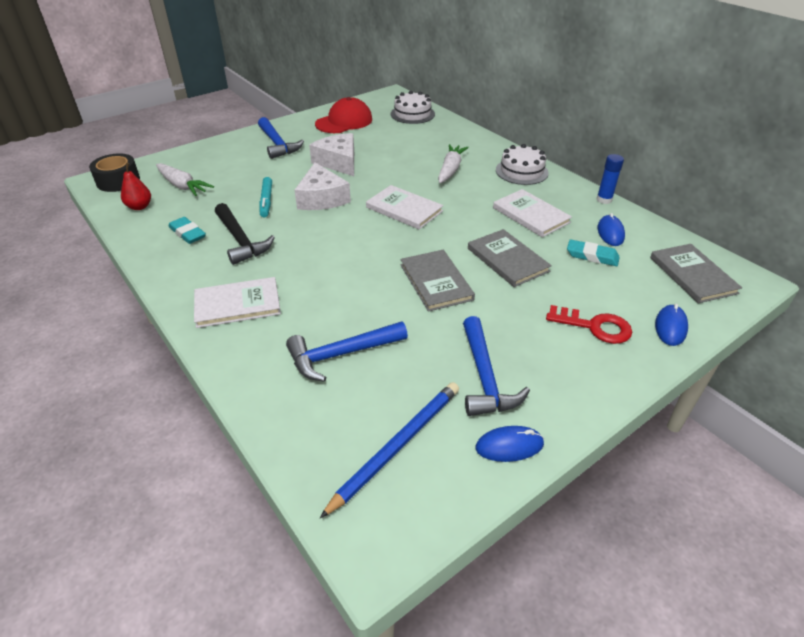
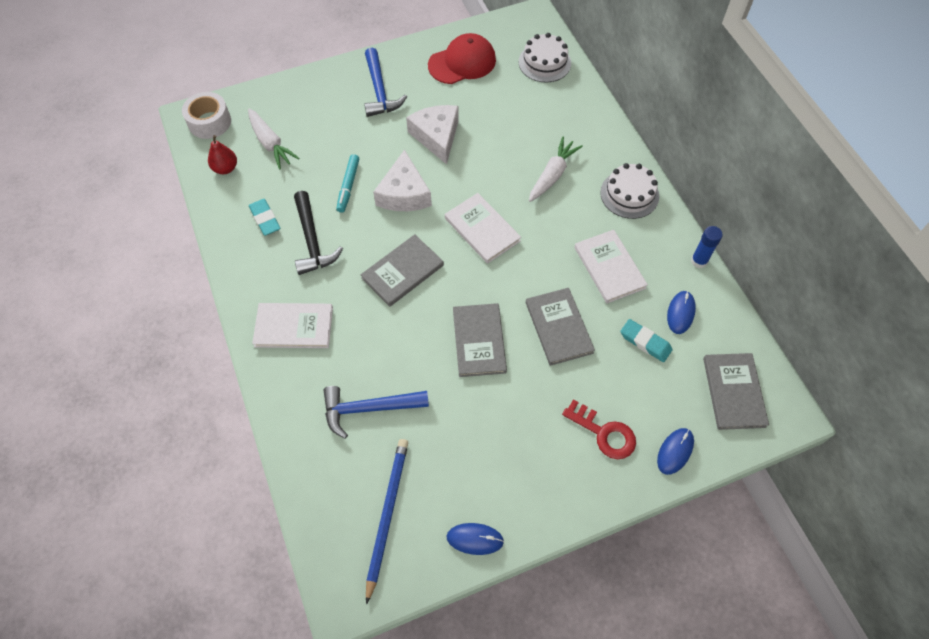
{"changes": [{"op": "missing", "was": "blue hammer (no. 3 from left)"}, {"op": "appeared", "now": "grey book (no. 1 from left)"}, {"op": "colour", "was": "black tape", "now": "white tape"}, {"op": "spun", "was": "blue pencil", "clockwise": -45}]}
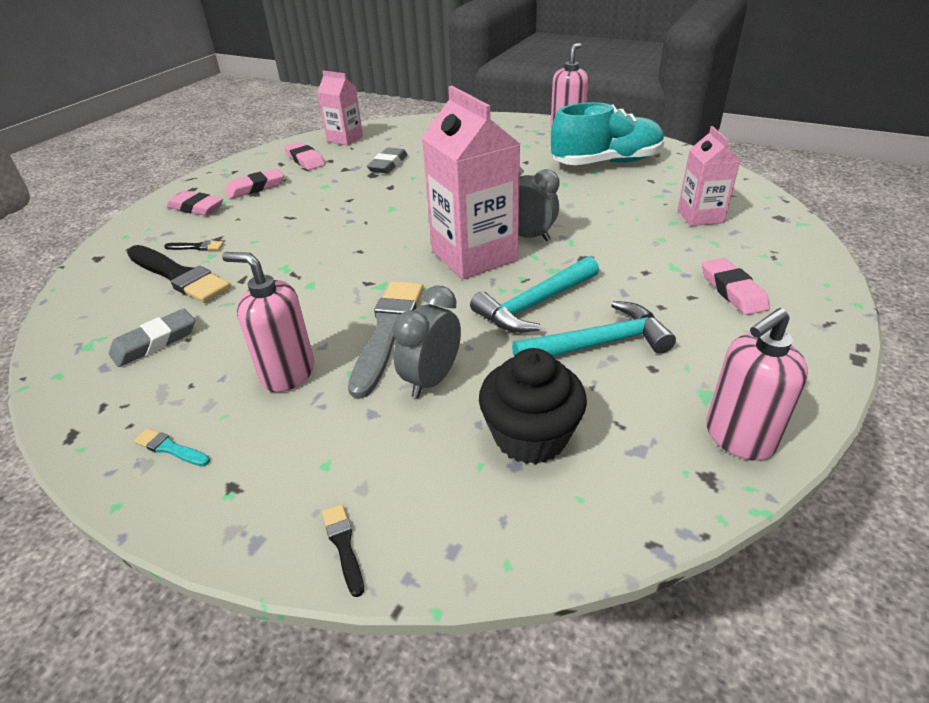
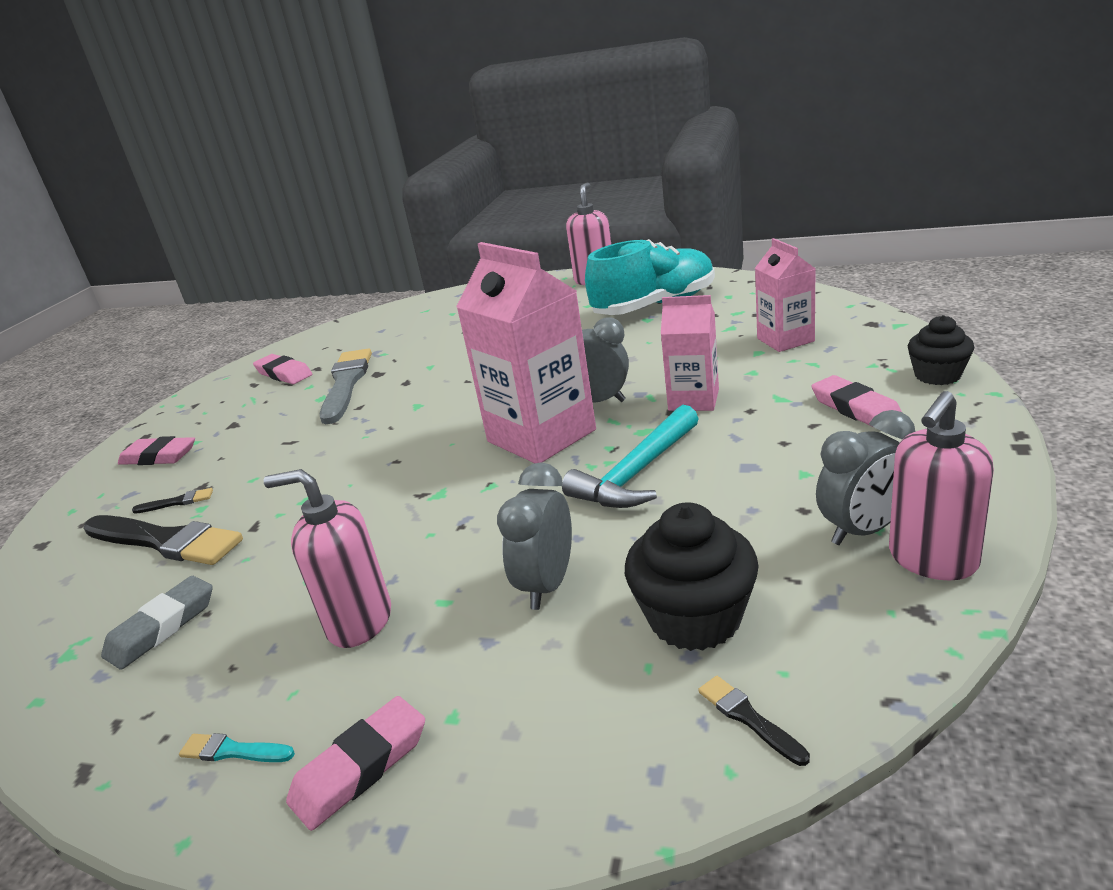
{"changes": [{"op": "missing", "was": "grey eraser (no. 2 from left)"}, {"op": "missing", "was": "turquoise hammer (no. 2 from left)"}, {"op": "appeared", "now": "grey clock (no. 3 from left)"}, {"op": "appeared", "now": "black cupcake (no. 2 from left)"}, {"op": "relocated", "was": "pink eraser (no. 2 from left in the first image)", "now": "pink eraser (no. 3 from left)"}, {"op": "relocated", "was": "pink carton (no. 1 from left in the first image)", "now": "pink carton (no. 2 from left)"}, {"op": "relocated", "was": "black brush (no. 3 from left)"}, {"op": "relocated", "was": "grey brush"}]}
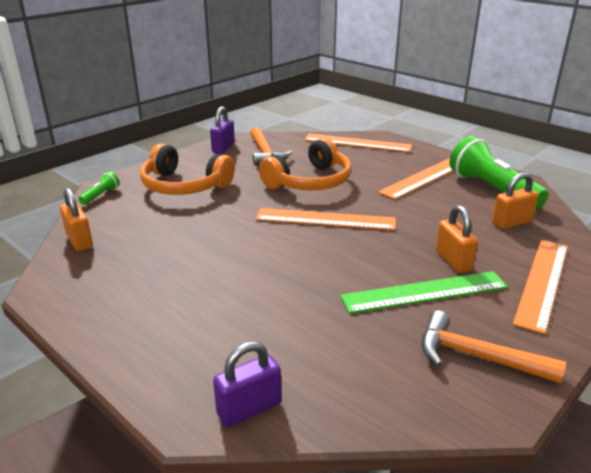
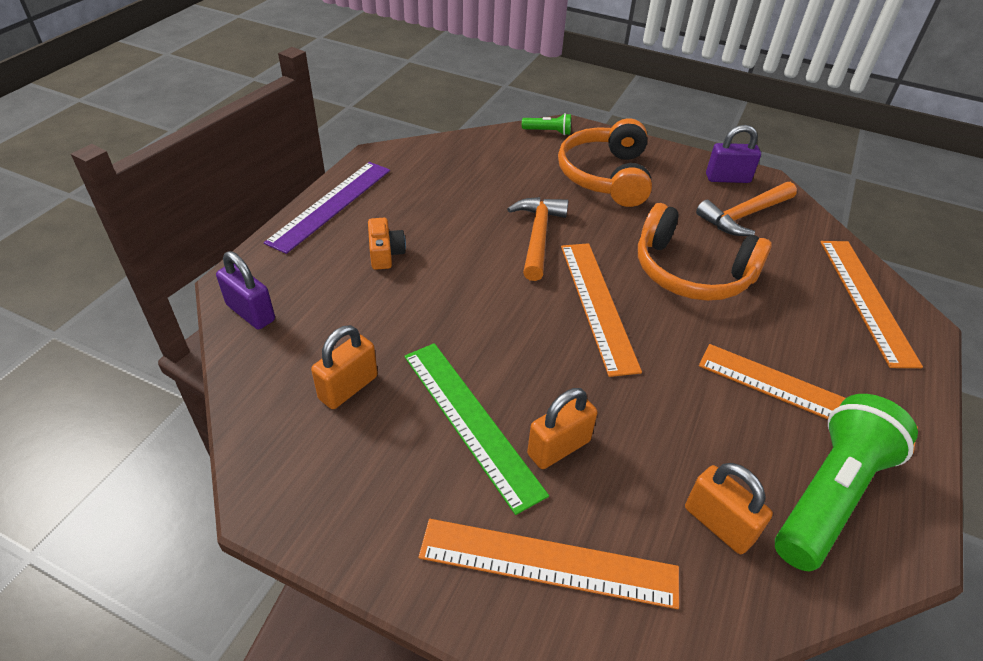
{"changes": [{"op": "appeared", "now": "purple ruler"}, {"op": "appeared", "now": "orange camera"}, {"op": "relocated", "was": "orange padlock (no. 1 from left)"}, {"op": "relocated", "was": "orange hammer (no. 2 from left in the first image)", "now": "orange hammer (no. 1 from left)"}]}
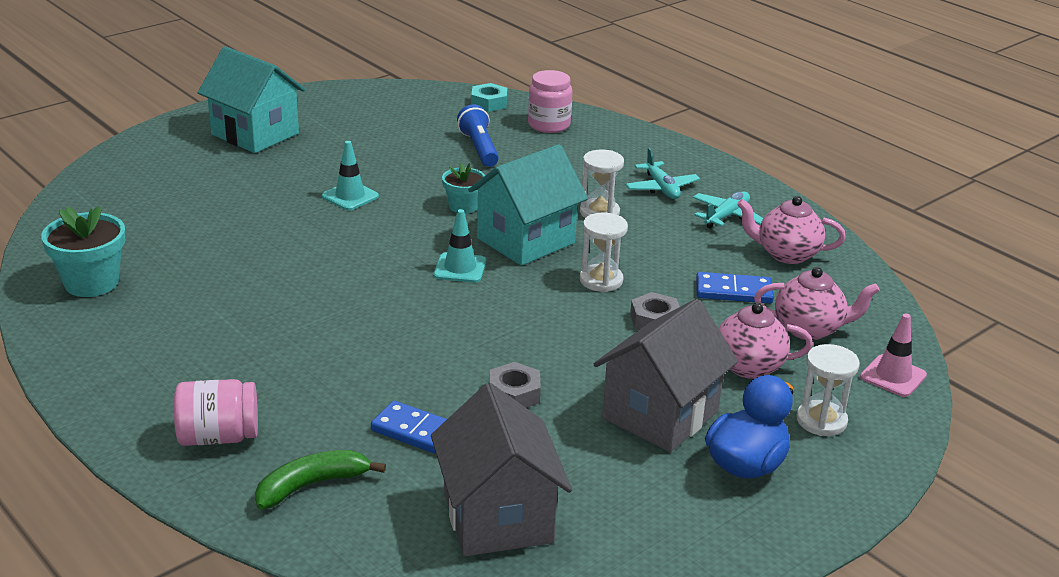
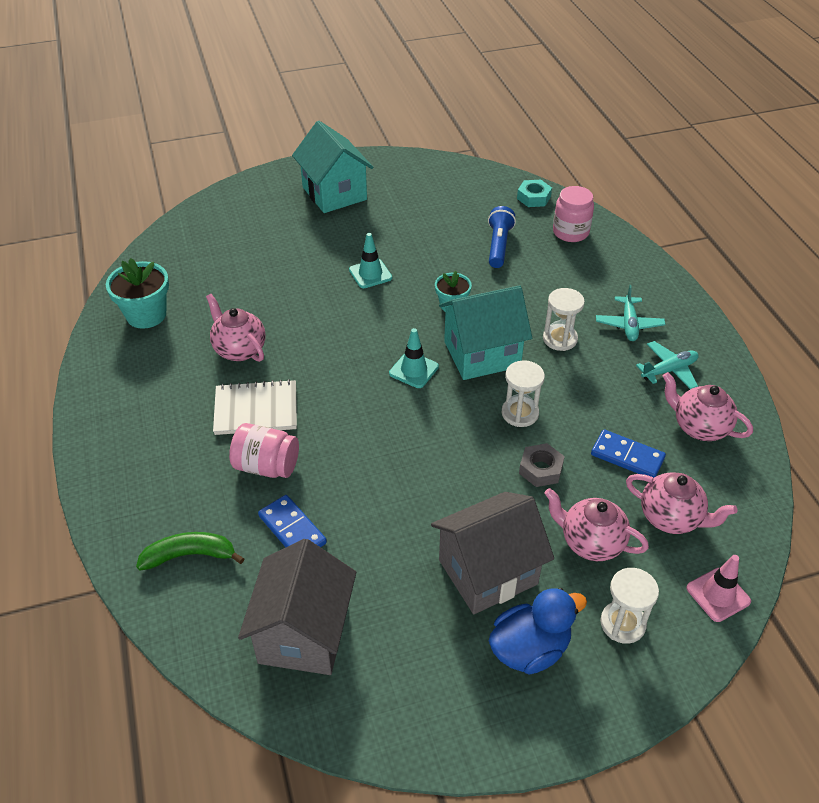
{"changes": [{"op": "missing", "was": "grey nut (no. 1 from left)"}, {"op": "appeared", "now": "pink teapot (no. 1 from left)"}, {"op": "appeared", "now": "white notebook"}, {"op": "relocated", "was": "pink jar (no. 1 from left)"}]}
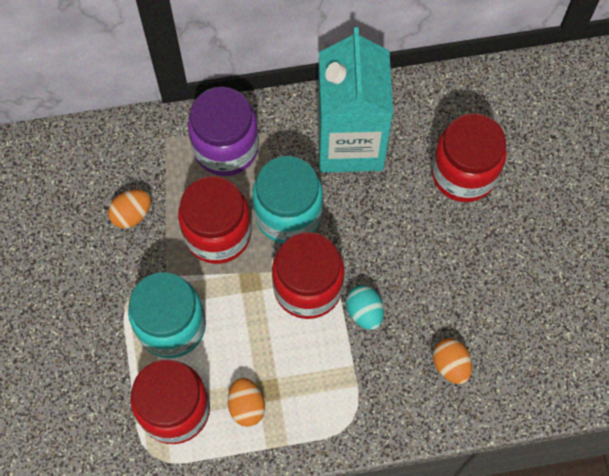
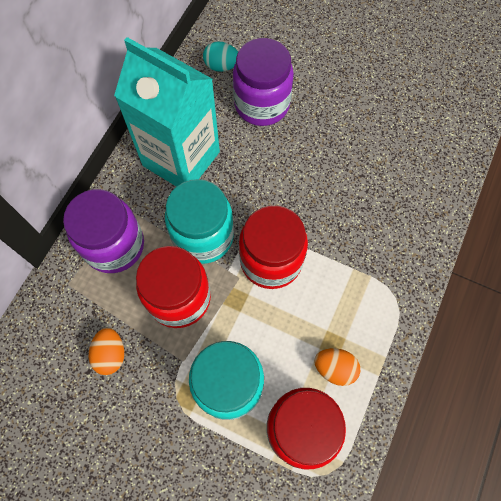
{"changes": [{"op": "missing", "was": "orange egg (no. 3 from left)"}, {"op": "relocated", "was": "turquoise egg"}, {"op": "colour", "was": "red jar (no. 4 from left)", "now": "purple jar (no. 2 from left)"}]}
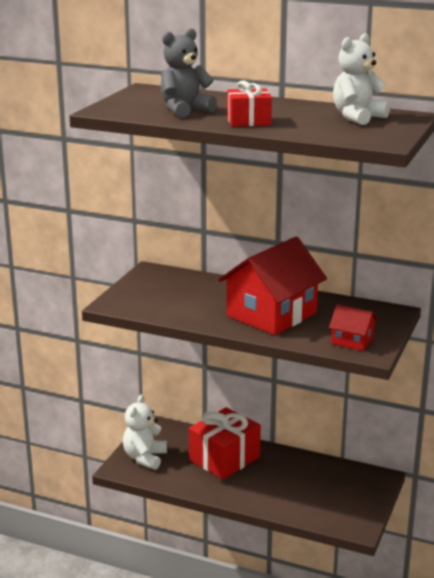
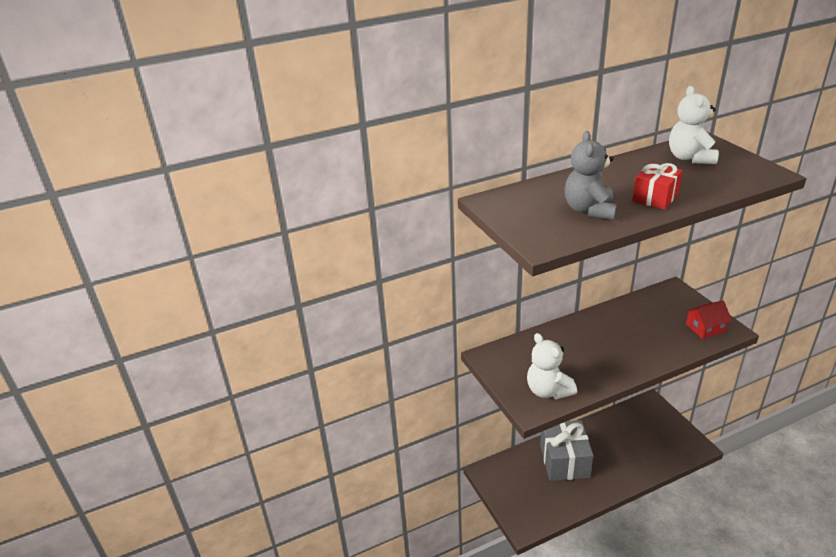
{"changes": [{"op": "missing", "was": "red house (no. 1 from left)"}, {"op": "relocated", "was": "white teddy bear (no. 1 from left)"}, {"op": "colour", "was": "red gift (no. 1 from left)", "now": "grey gift"}]}
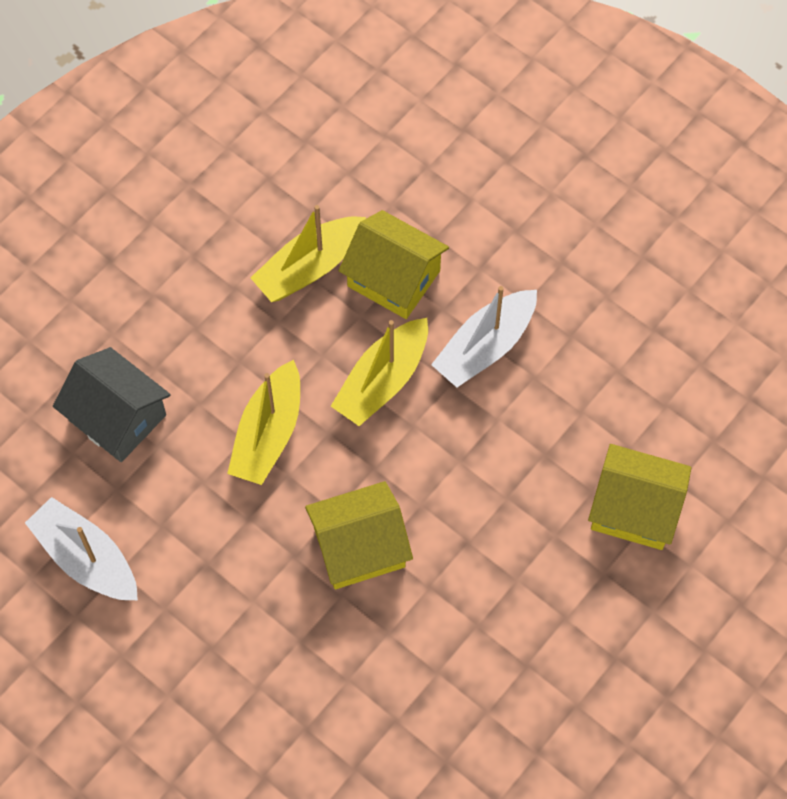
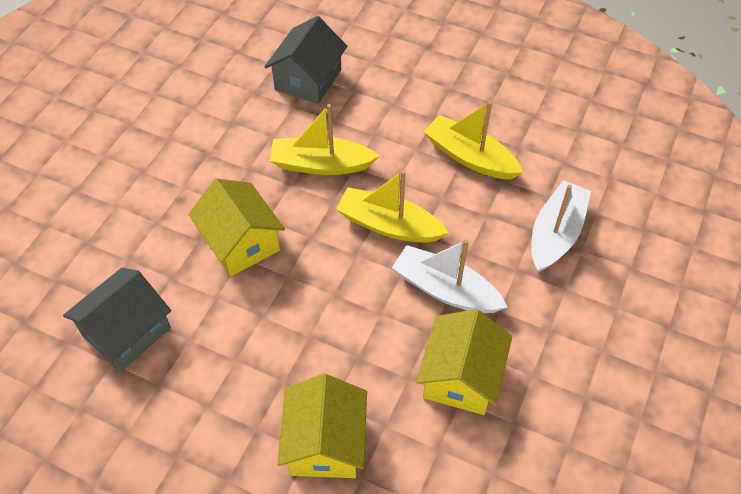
{"changes": [{"op": "appeared", "now": "grey house (no. 1 from left)"}, {"op": "relocated", "was": "white boat (no. 1 from left in the first image)", "now": "white boat (no. 2 from left)"}, {"op": "relocated", "was": "yellow house (no. 2 from left in the first image)", "now": "yellow house (no. 3 from left)"}]}
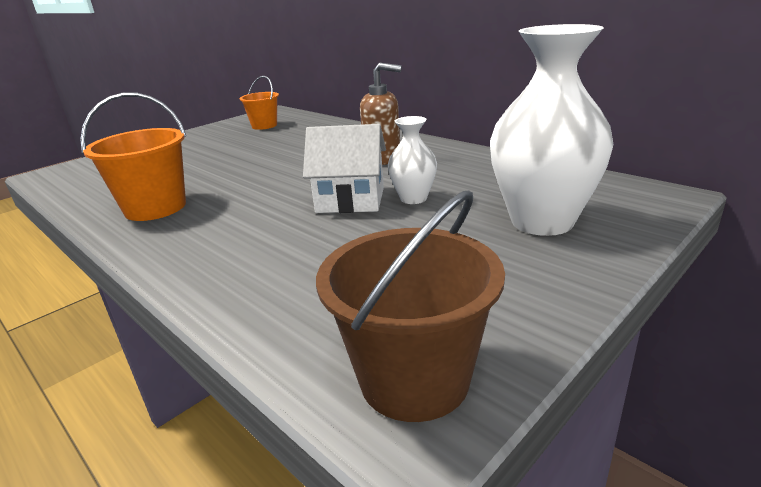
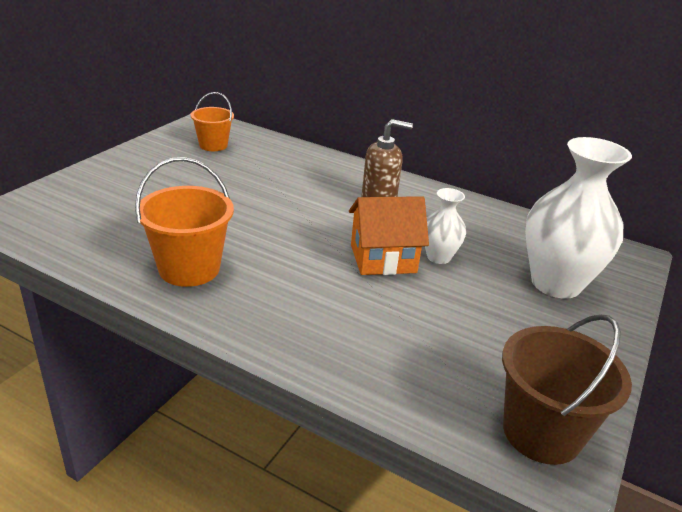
{"changes": [{"op": "colour", "was": "white house", "now": "orange house"}]}
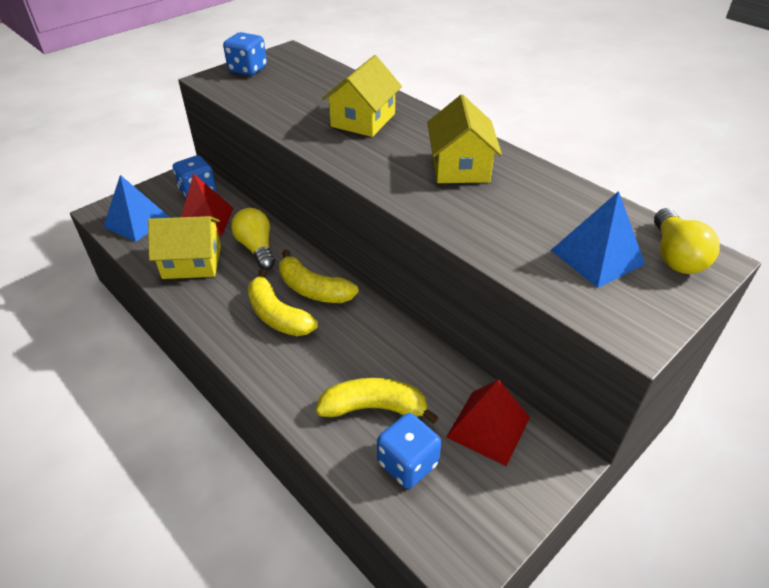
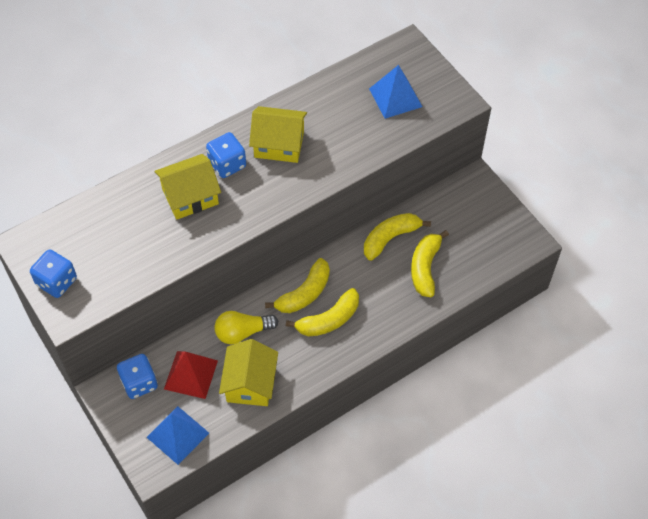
{"changes": [{"op": "missing", "was": "red pyramid (no. 2 from left)"}, {"op": "missing", "was": "yellow light bulb (no. 2 from left)"}, {"op": "appeared", "now": "yellow banana (no. 3 from left)"}, {"op": "relocated", "was": "blue dice (no. 3 from left)"}, {"op": "spun", "was": "yellow house (no. 2 from left in the first image)", "clockwise": -60}]}
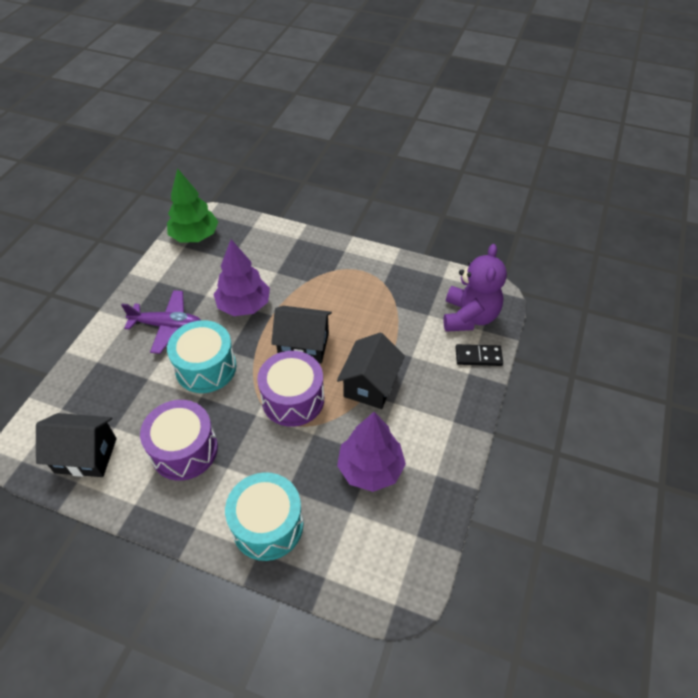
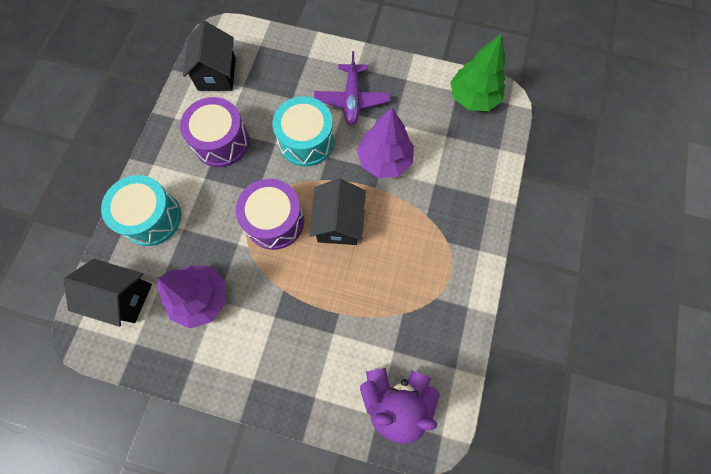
{"changes": [{"op": "missing", "was": "black domino"}, {"op": "relocated", "was": "black house (no. 3 from left in the first image)", "now": "black house (no. 1 from left)"}]}
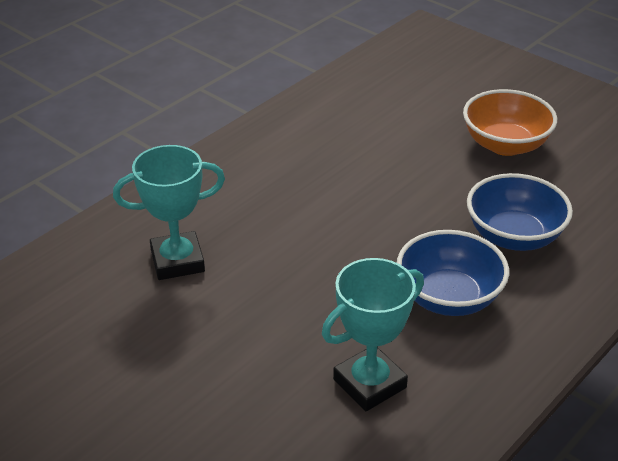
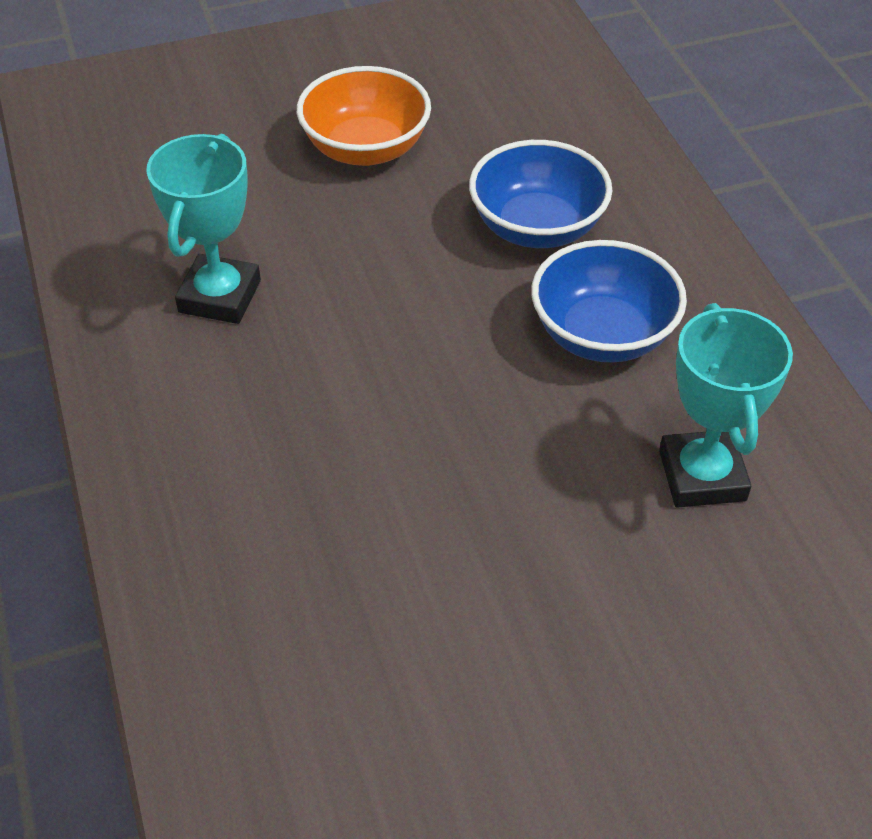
{"changes": [{"op": "relocated", "was": "turquoise trophy (no. 1 from left)"}]}
